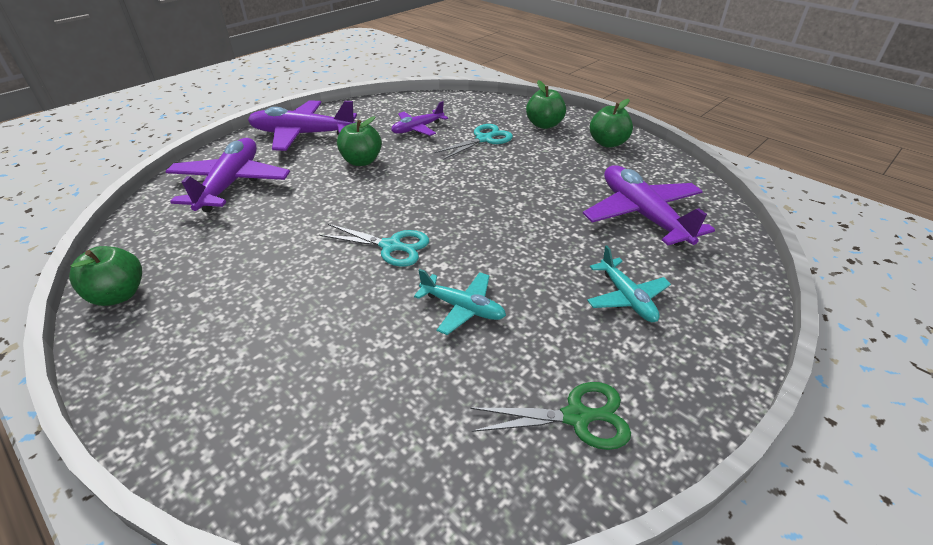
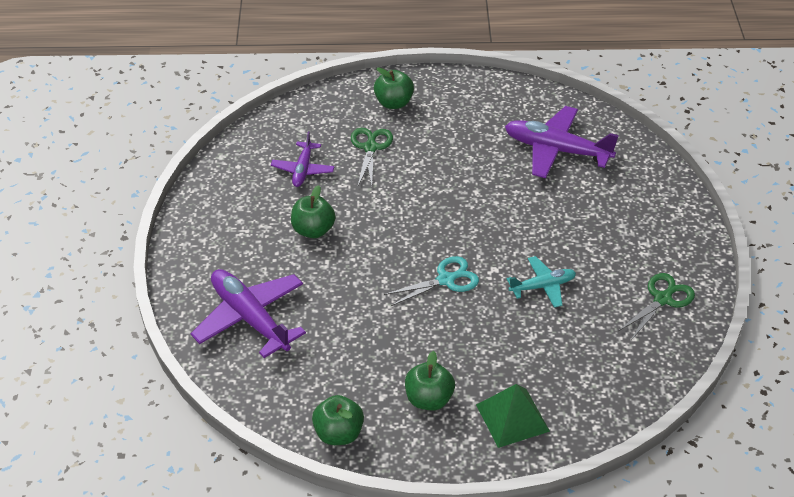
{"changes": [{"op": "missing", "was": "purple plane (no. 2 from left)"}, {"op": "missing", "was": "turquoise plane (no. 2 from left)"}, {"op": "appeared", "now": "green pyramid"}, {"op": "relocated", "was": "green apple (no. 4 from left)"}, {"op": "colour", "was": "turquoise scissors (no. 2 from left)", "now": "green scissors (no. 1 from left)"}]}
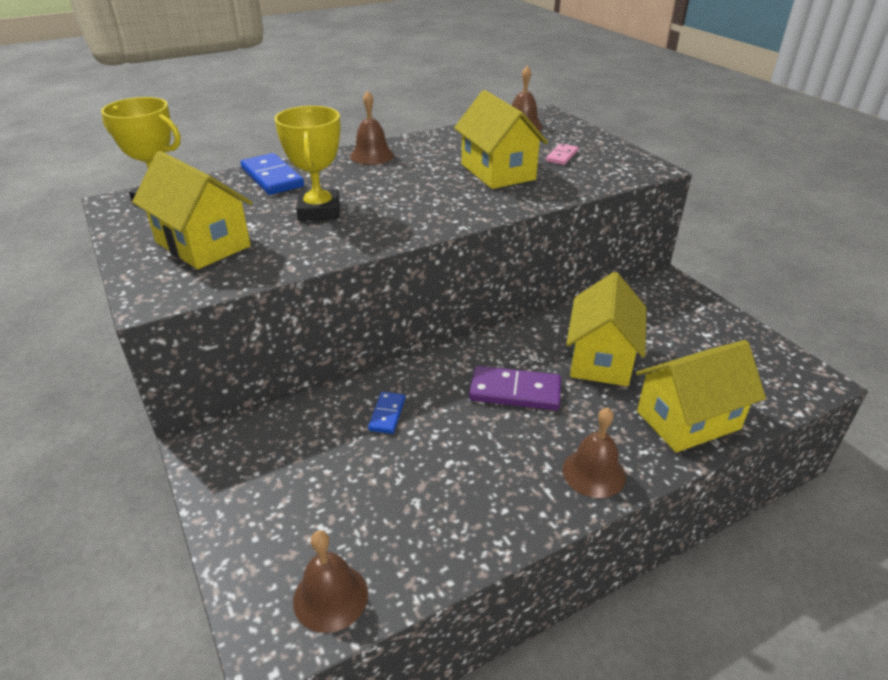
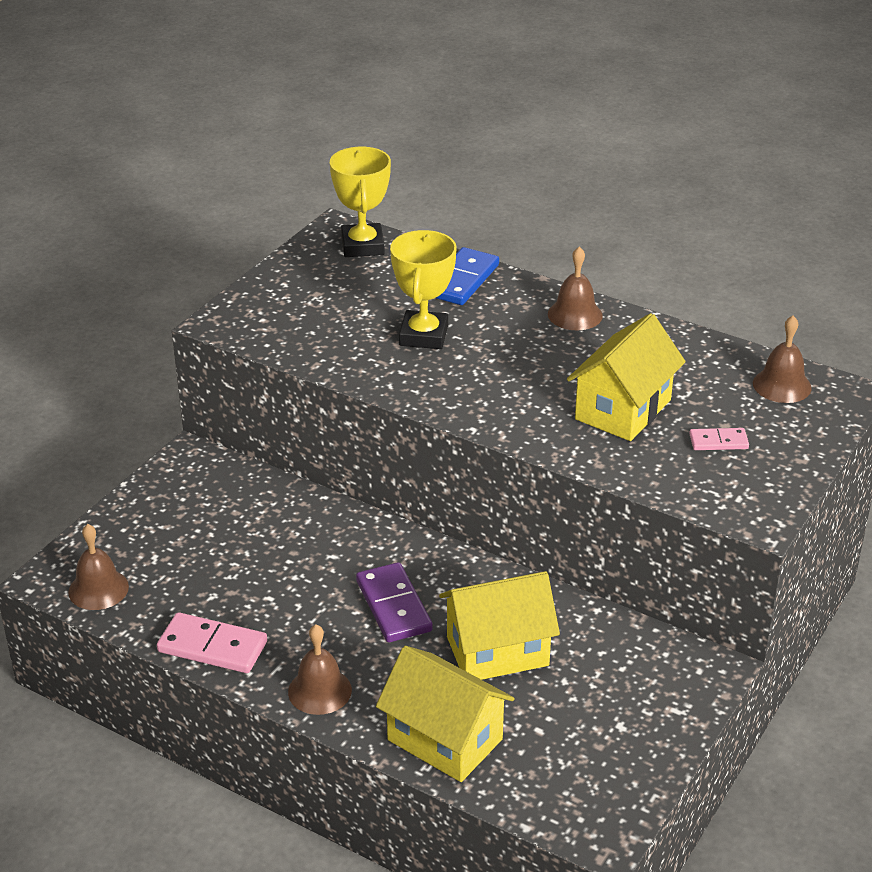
{"changes": [{"op": "missing", "was": "yellow house (no. 1 from left)"}, {"op": "missing", "was": "blue domino (no. 2 from left)"}, {"op": "appeared", "now": "pink domino (no. 1 from left)"}, {"op": "spun", "was": "yellow trophy (no. 2 from left)", "clockwise": -45}]}
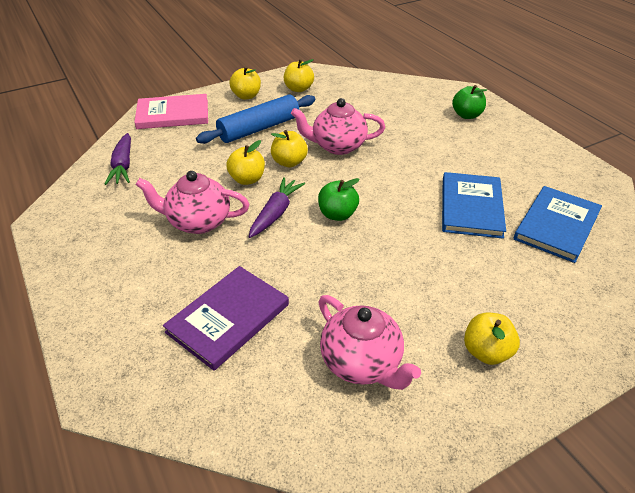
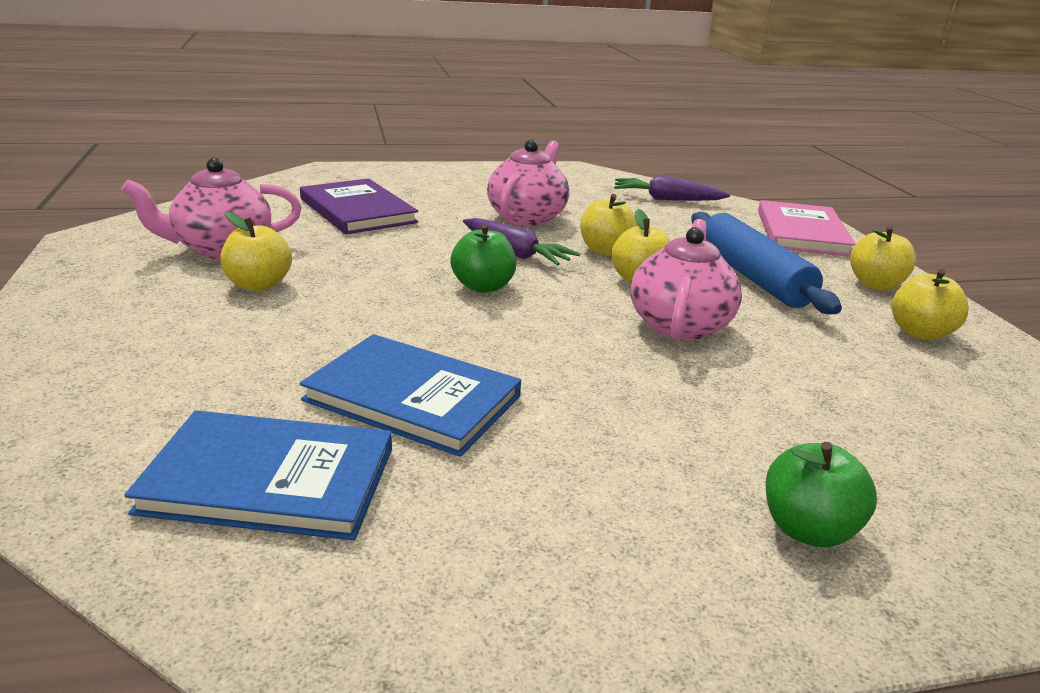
{"changes": [{"op": "relocated", "was": "yellow apple (no. 5 from left in the first image)", "now": "yellow apple (no. 1 from left)"}, {"op": "spun", "was": "blue book (no. 2 from left in the first image)", "clockwise": -45}]}
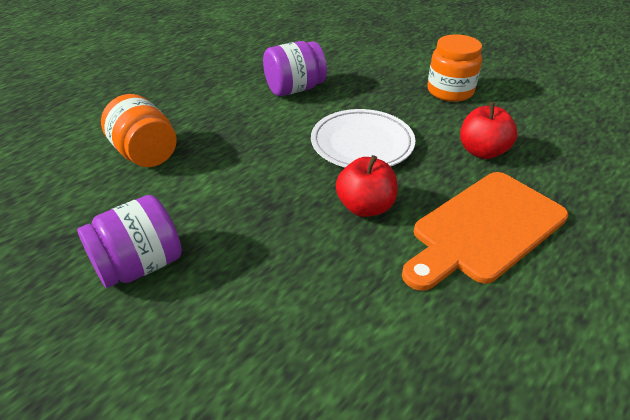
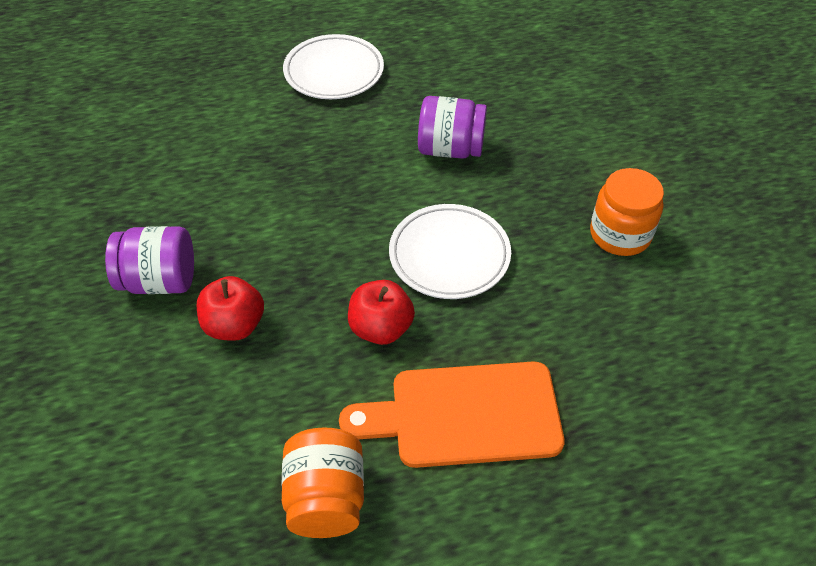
{"changes": [{"op": "appeared", "now": "white plate (no. 1 from left)"}, {"op": "relocated", "was": "orange jar (no. 1 from left)"}, {"op": "relocated", "was": "red apple (no. 2 from left in the first image)", "now": "red apple (no. 1 from left)"}]}
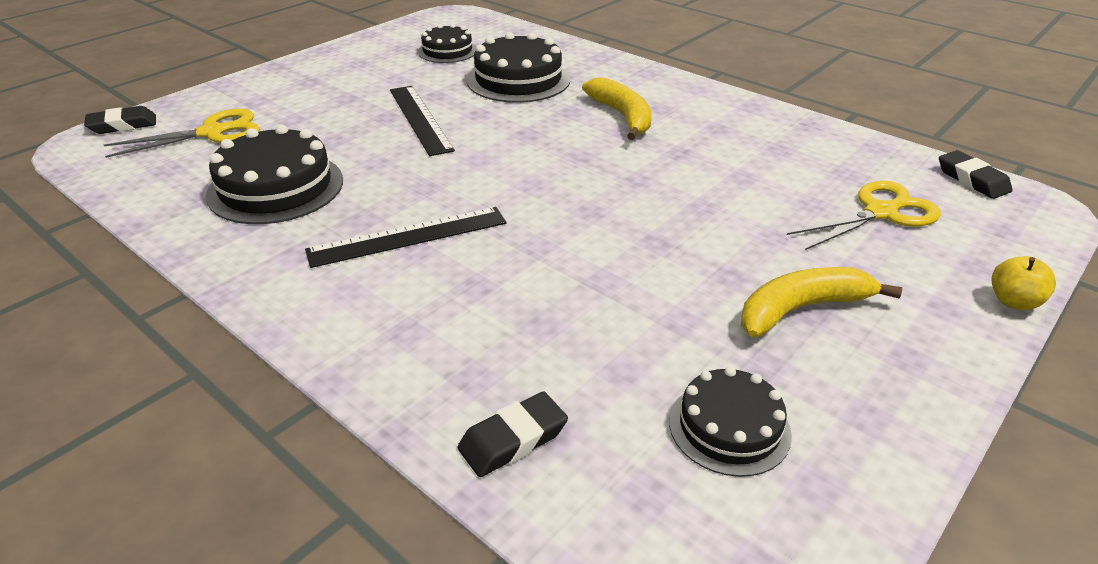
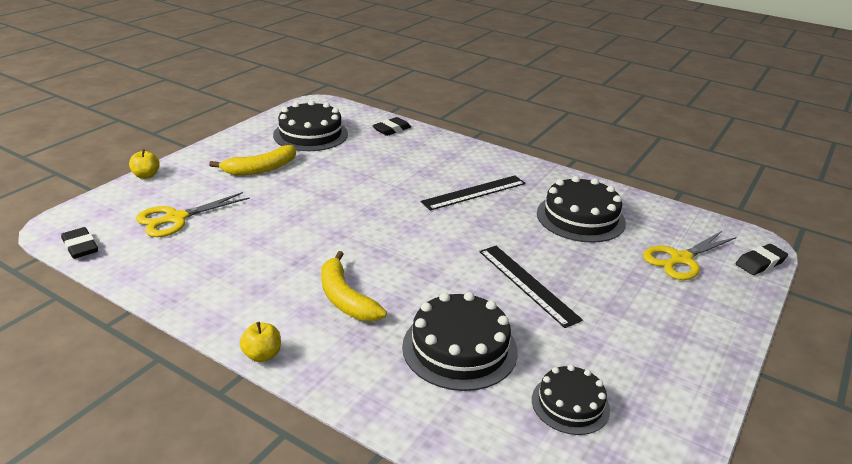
{"changes": [{"op": "appeared", "now": "yellow apple (no. 2 from left)"}, {"op": "size", "was": "black cake (no. 4 from left in the first image)", "ratio": 1.61}]}
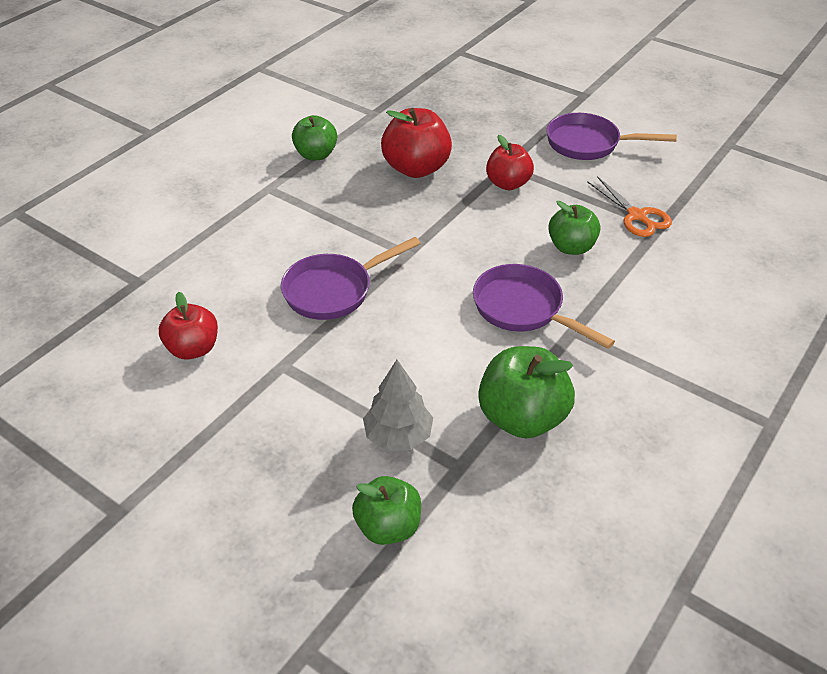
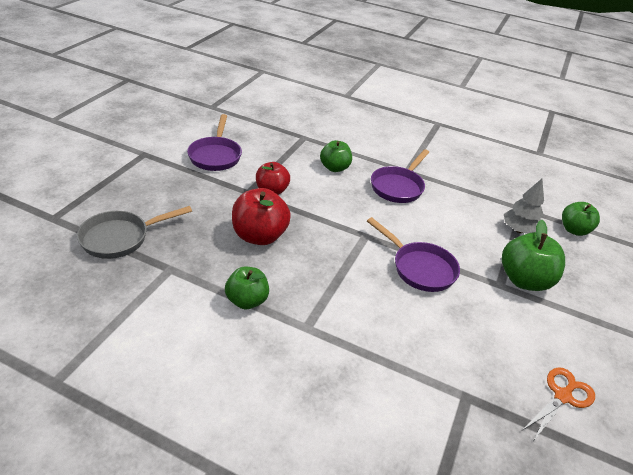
{"changes": [{"op": "missing", "was": "red apple (no. 1 from left)"}, {"op": "appeared", "now": "grey pan"}, {"op": "relocated", "was": "green apple (no. 3 from left)"}, {"op": "relocated", "was": "orange scissors"}]}
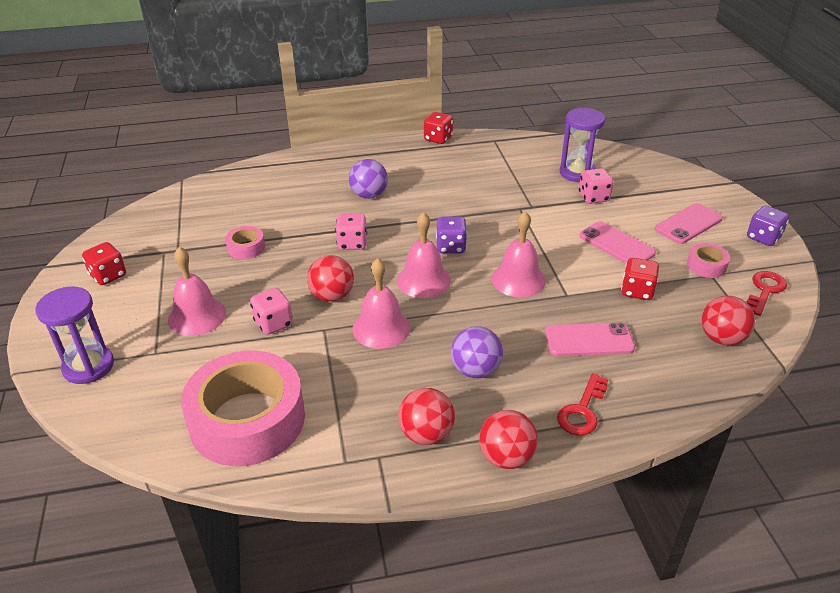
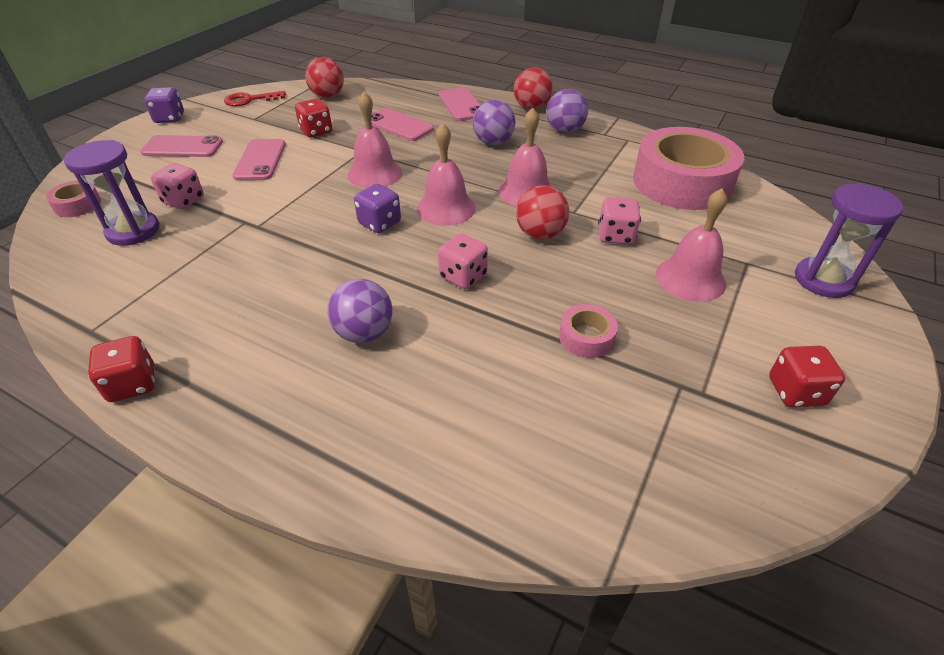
{"changes": [{"op": "relocated", "was": "pink tape (no. 3 from left in the first image)", "now": "pink tape (no. 1 from left)"}, {"op": "exchanged", "was": "red key (no. 1 from left)", "now": "pink phone (no. 4 from left)"}, {"op": "colour", "was": "red ball (no. 2 from left)", "now": "purple ball (no. 3 from left)"}]}
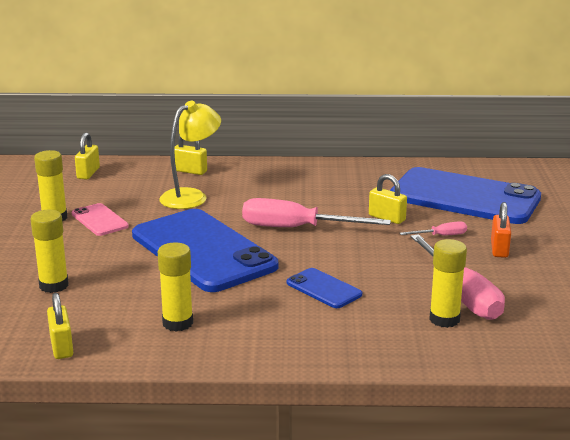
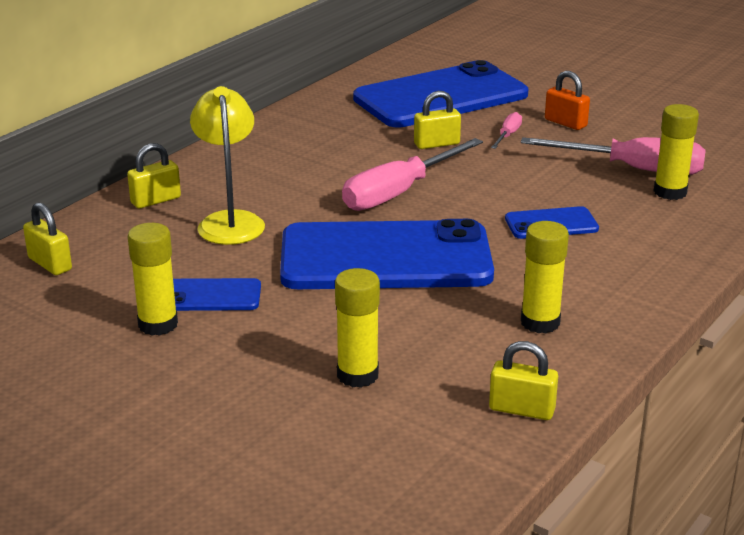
{"changes": [{"op": "colour", "was": "pink phone", "now": "blue phone (no. 1 from left)"}]}
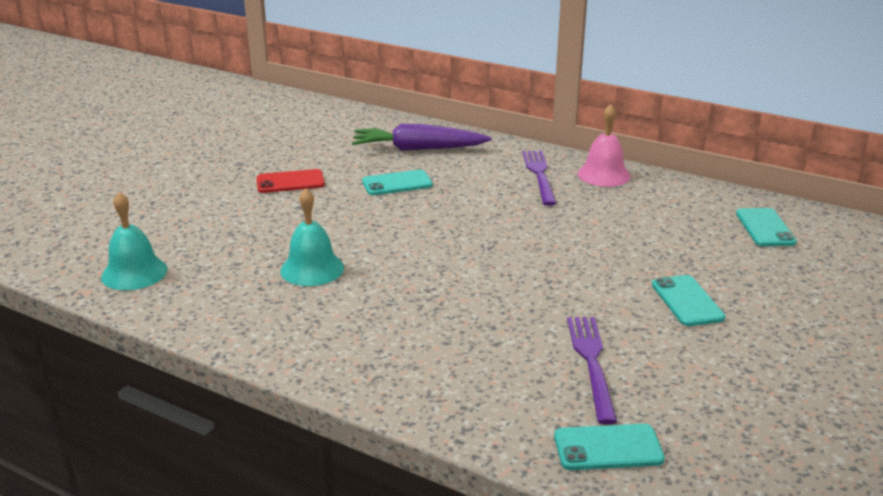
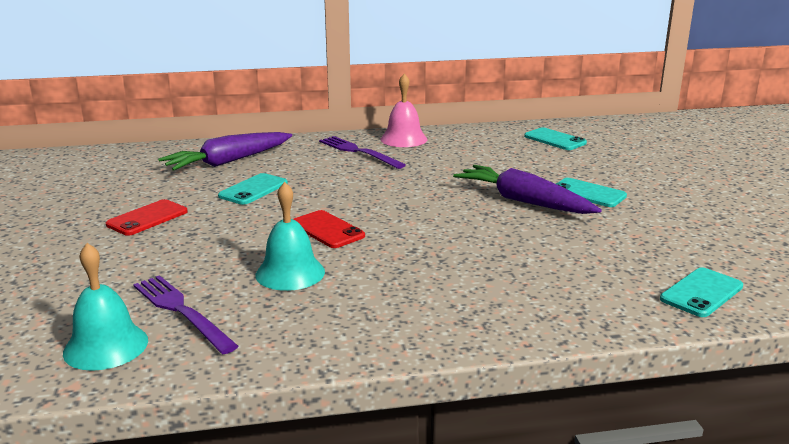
{"changes": [{"op": "appeared", "now": "red phone (no. 2 from left)"}, {"op": "appeared", "now": "purple carrot (no. 2 from left)"}, {"op": "relocated", "was": "purple fork (no. 2 from left in the first image)", "now": "purple fork (no. 1 from left)"}]}
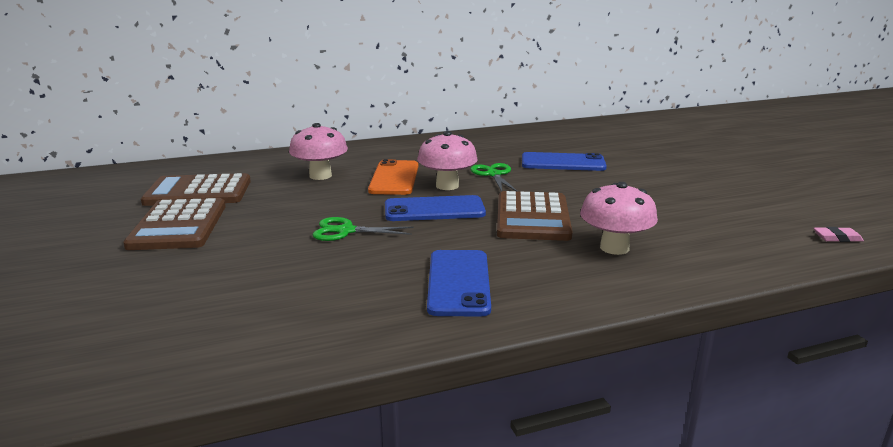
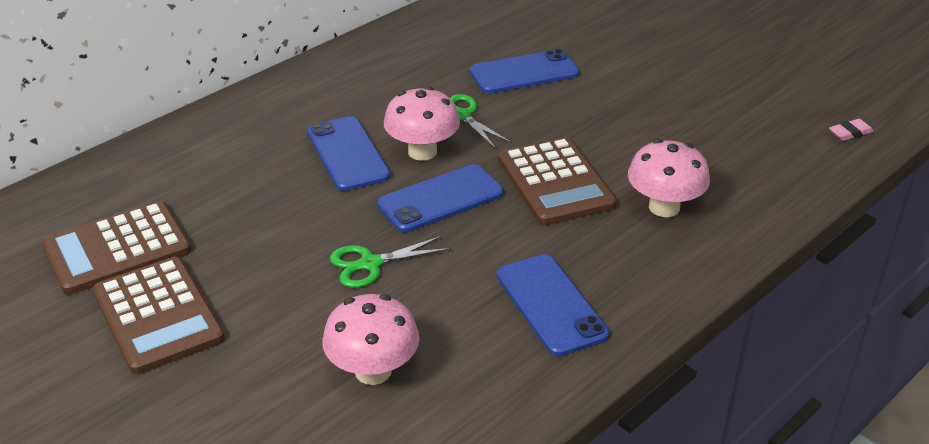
{"changes": [{"op": "relocated", "was": "pink mushroom (no. 1 from left)"}, {"op": "colour", "was": "orange phone", "now": "blue phone (no. 1 from left)"}]}
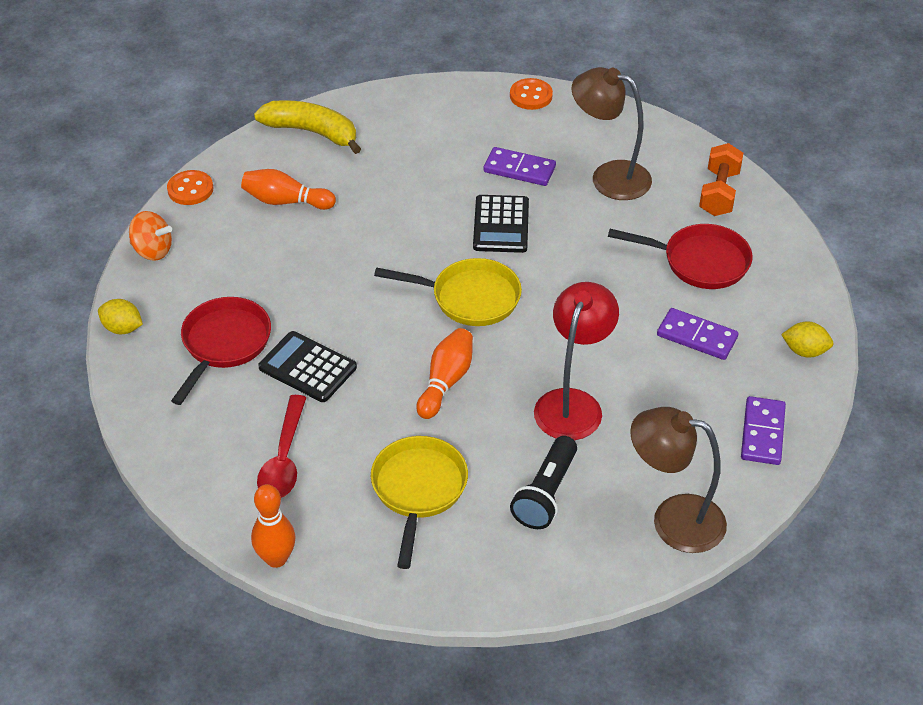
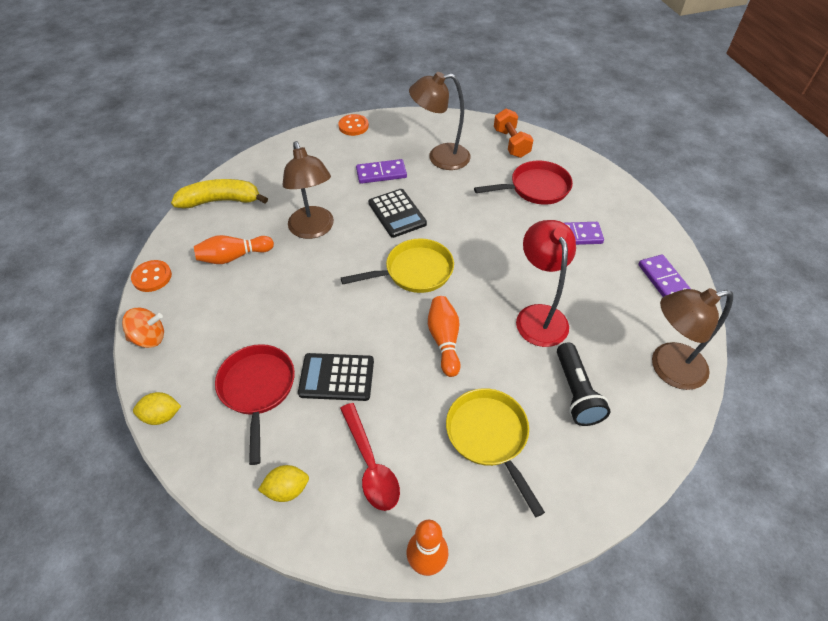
{"changes": [{"op": "appeared", "now": "brown lamp (no. 1 from left)"}, {"op": "relocated", "was": "yellow lemon (no. 2 from left)"}]}
